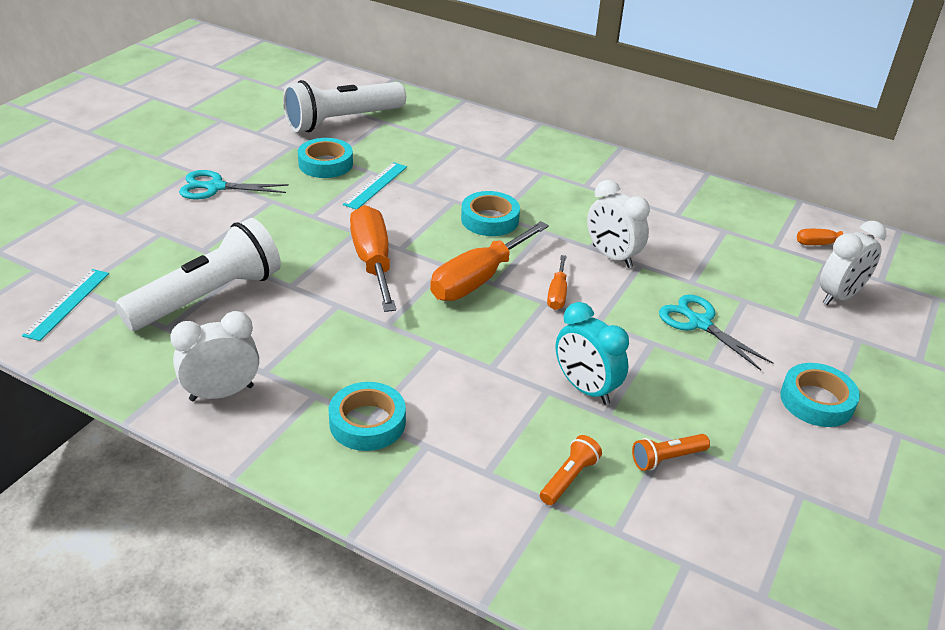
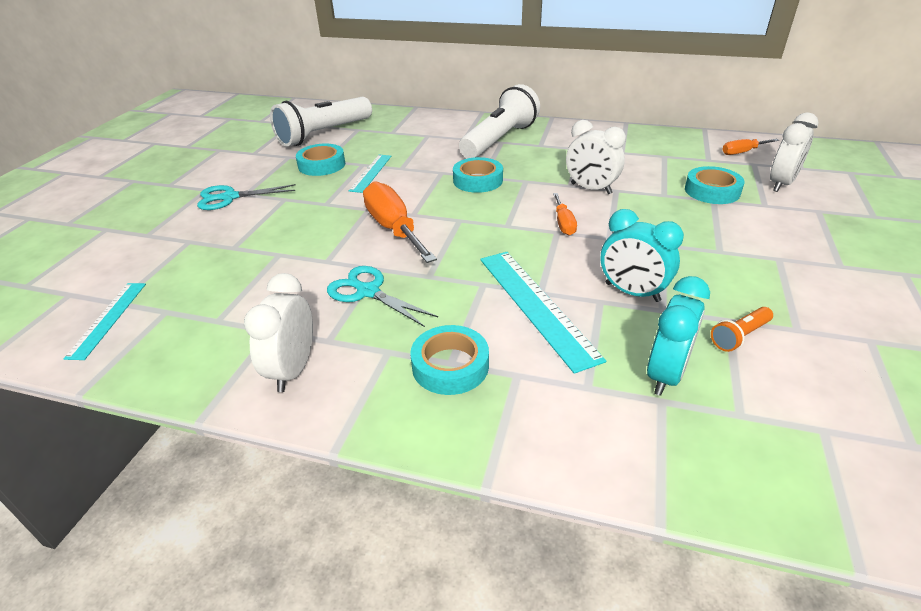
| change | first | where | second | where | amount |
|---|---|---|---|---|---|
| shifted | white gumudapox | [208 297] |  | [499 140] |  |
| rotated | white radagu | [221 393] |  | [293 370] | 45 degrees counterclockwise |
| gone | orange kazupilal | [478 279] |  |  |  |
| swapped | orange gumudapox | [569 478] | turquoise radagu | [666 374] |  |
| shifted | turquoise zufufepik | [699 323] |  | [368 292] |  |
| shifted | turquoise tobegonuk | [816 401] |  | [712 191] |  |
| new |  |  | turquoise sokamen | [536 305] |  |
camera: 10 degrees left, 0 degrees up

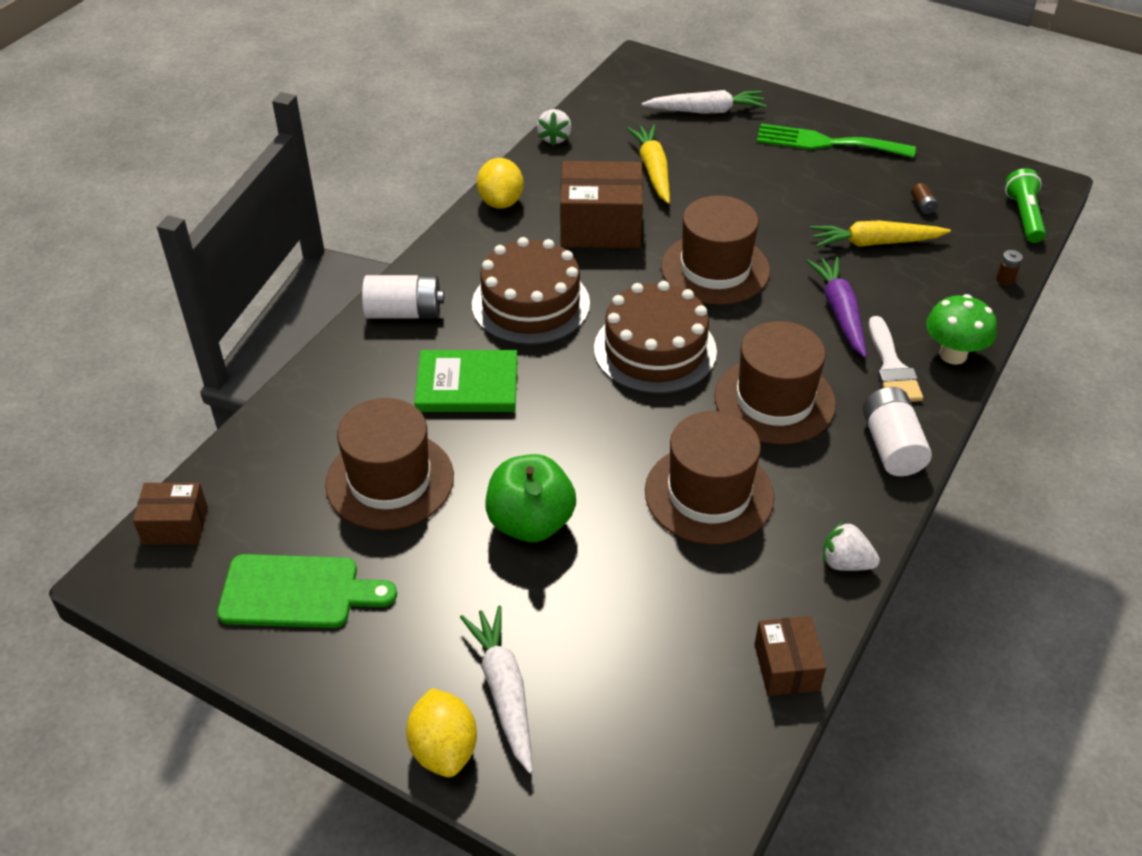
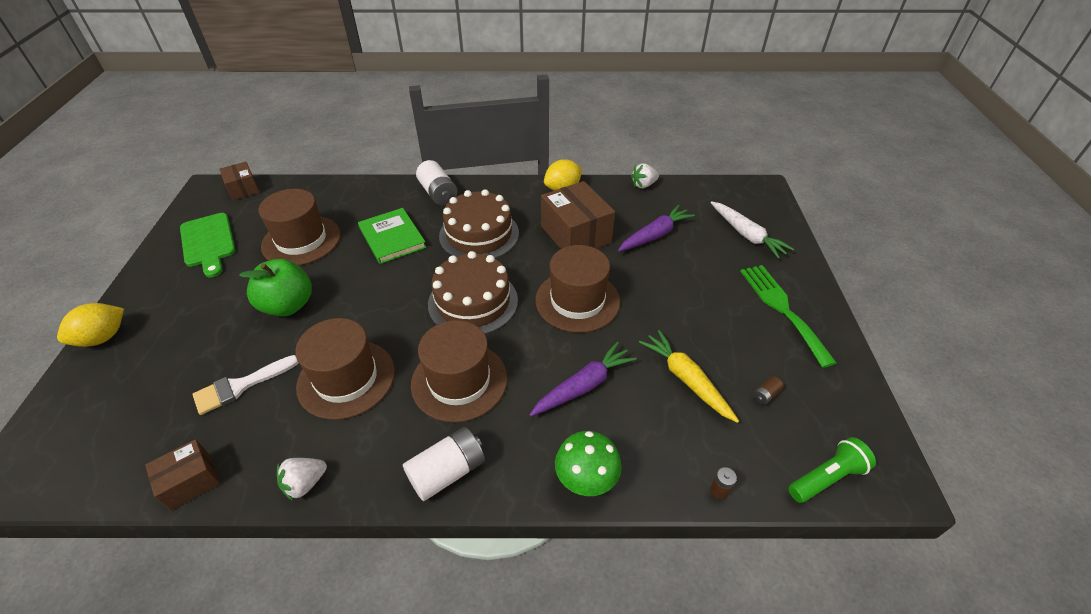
| change | first | where | second | where | amount |
|---|---|---|---|---|---|
| gone | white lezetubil | [504 691] |  |  |  |
| repainted | yellow lezetubil | [653 170] | purple lezetubil | [655 235] |  |
| rotated | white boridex | [845 563] |  | [305 483] | 120 degrees counterclockwise |
| shifted | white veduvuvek | [892 367] |  | [240 386] |  |
camera: 60 degrees right, 0 degrees up

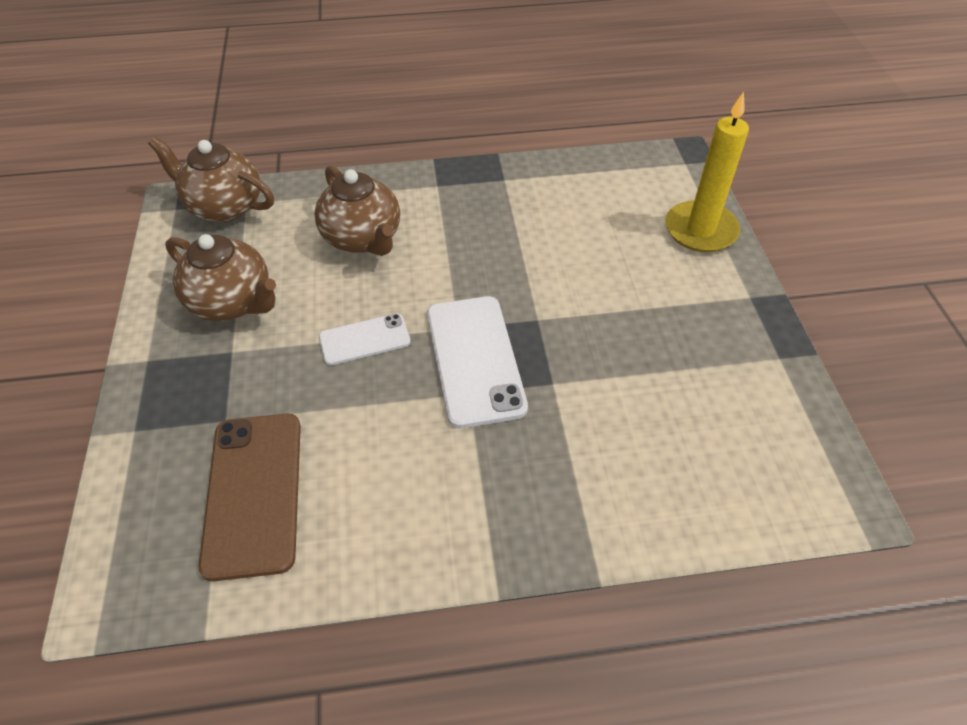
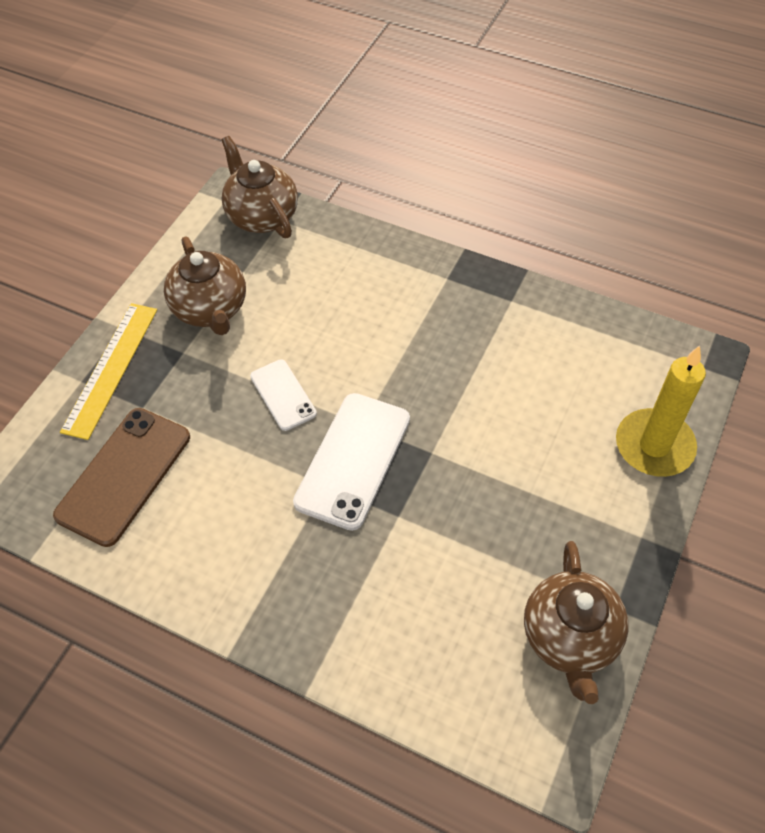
| change | first | where | second | where | amount |
|---|---|---|---|---|---|
| shifted | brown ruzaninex | [363 238] |  | [570 637] |  |
| rotated | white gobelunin | [364 339] |  | [283 395] | 45 degrees clockwise |
| new |  |  | yellow sokamen | [111 369] |  |
camera: 35 degrees right, 5 degrees up

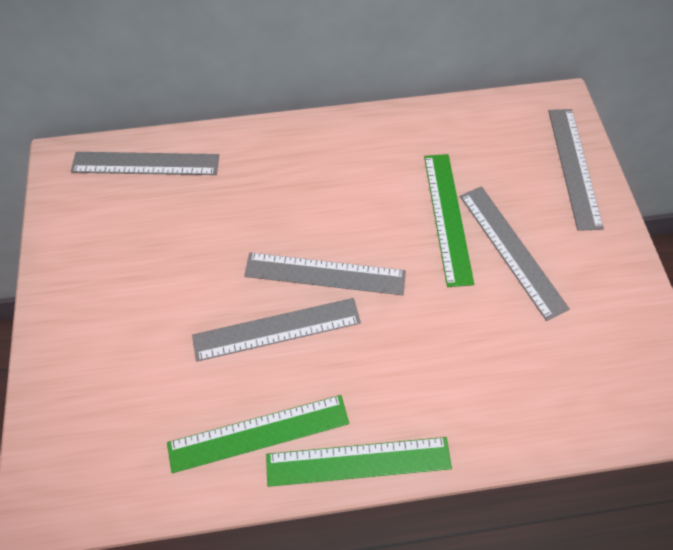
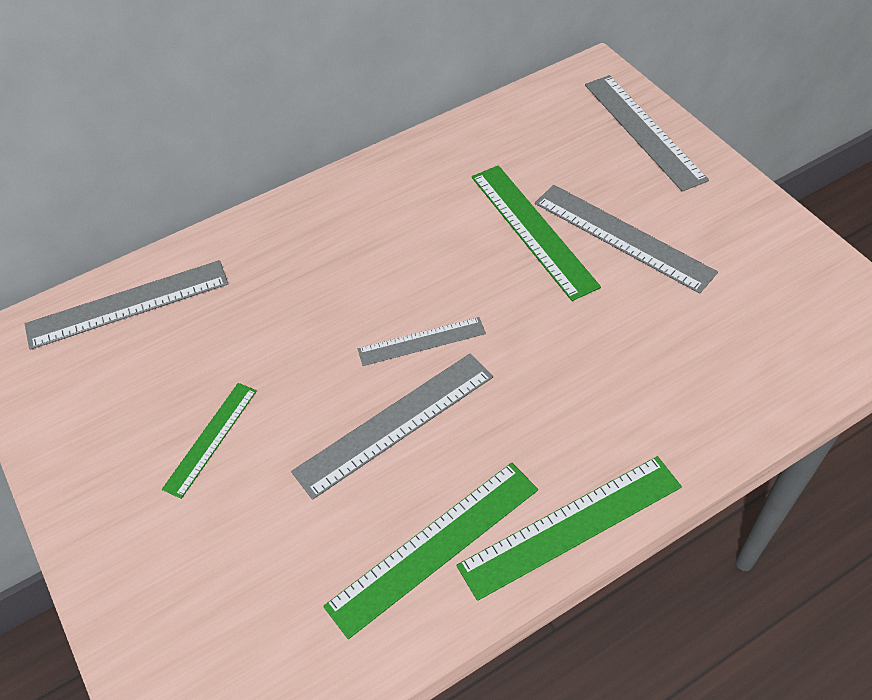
| change | first | where | second | where | amount |
|---|---|---|---|---|---|
| scaled | grey sokamen | [325 274] |  | [421 341] | x0.61 |
| new |  |  | green sokamen | [210 438] |  |
camera: 20 degrees left, 10 degrees down

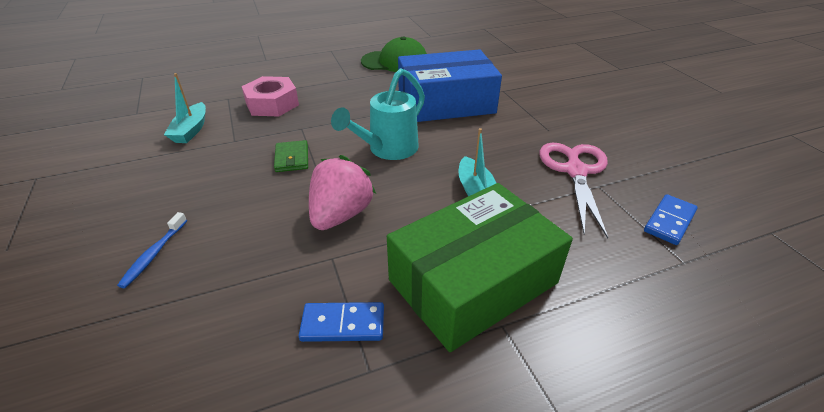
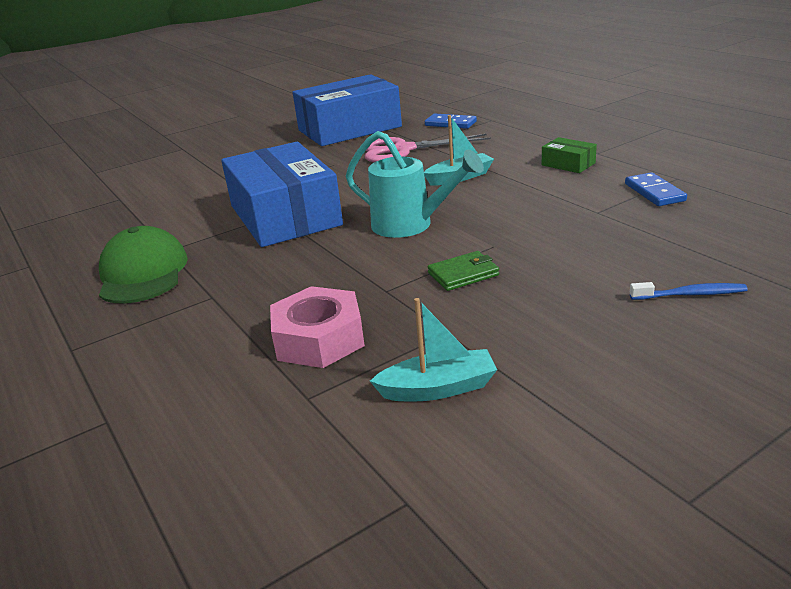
| change | first | where | second | where | amount |
|---|---|---|---|---|---|
| gone | pink boridex | [341 215] |  |  |  |
| scaled | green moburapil | [473 281] |  | [568 164] | x0.41 |
| new |  |  | blue moburapil | [349 128] |  |
camera: 100 degrees left, 10 degrees down

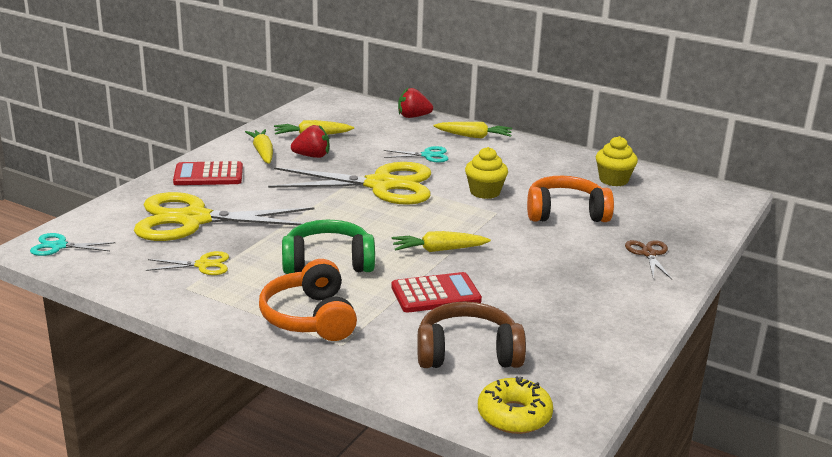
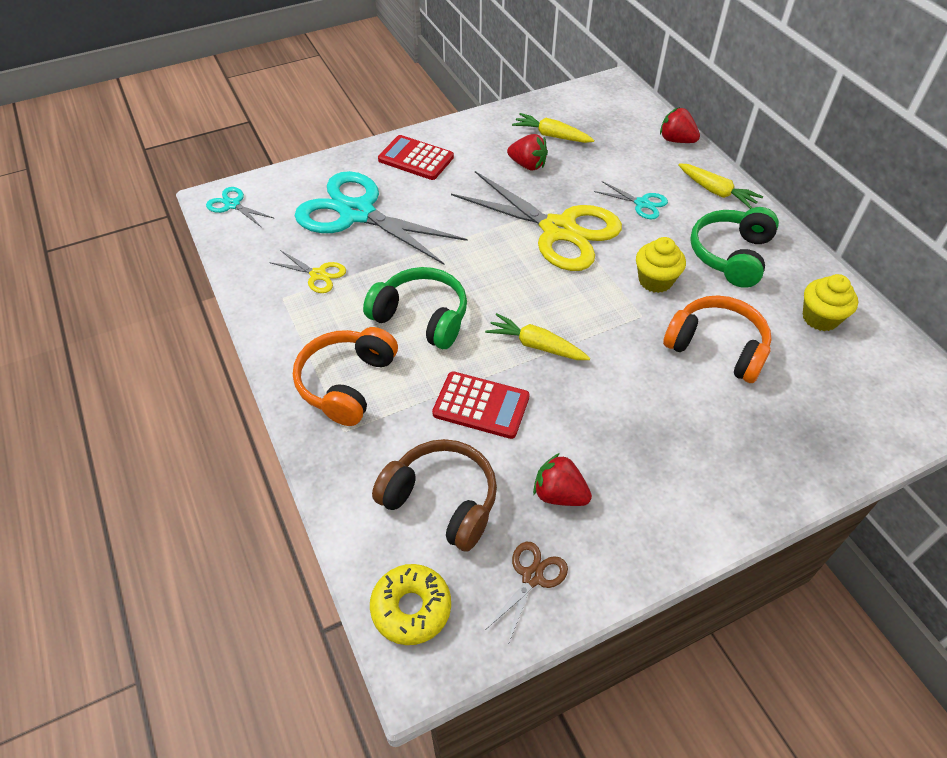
| change | first | where | second | where | amount |
|---|---|---|---|---|---|
| repainted | yellow zufufepik | [194 220] | turquoise zufufepik | [357 213] |  |
| gone | yellow lezetubil | [263 152] |  |  |  |
| shifted | brown zufufepik | [648 254] |  | [532 577] |  |
| new |  |  | red boridex | [559 494] |  |
| new |  |  | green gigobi | [731 255] |  |
camera: 35 degrees right, 25 degrees up

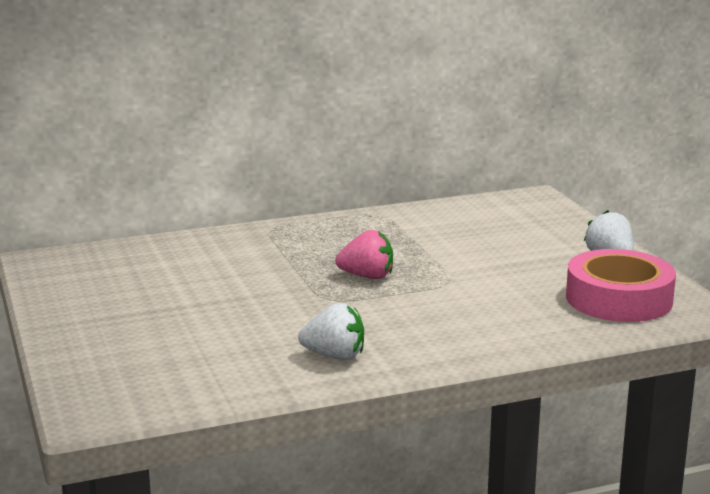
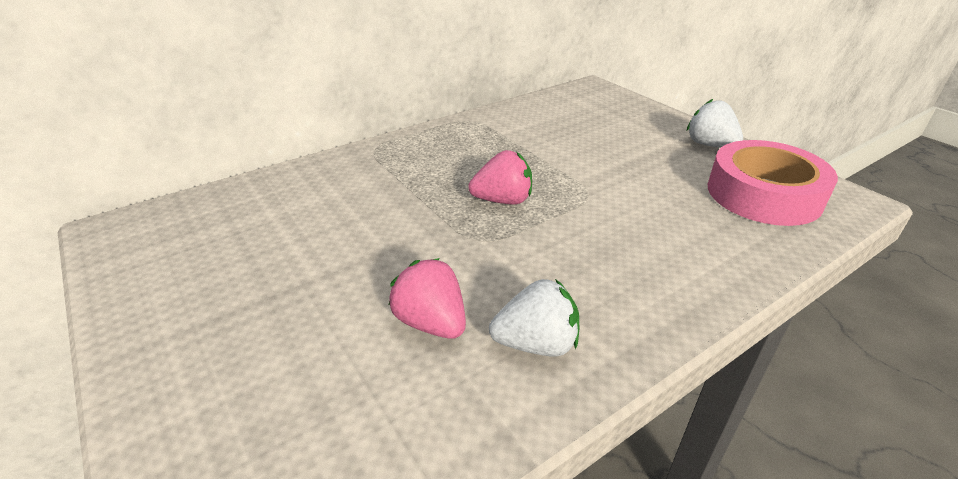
| change | first | where | second | where | amount |
|---|---|---|---|---|---|
| new |  |  | pink boridex | [431 322] |  |
camera: 15 degrees left, 15 degrees up

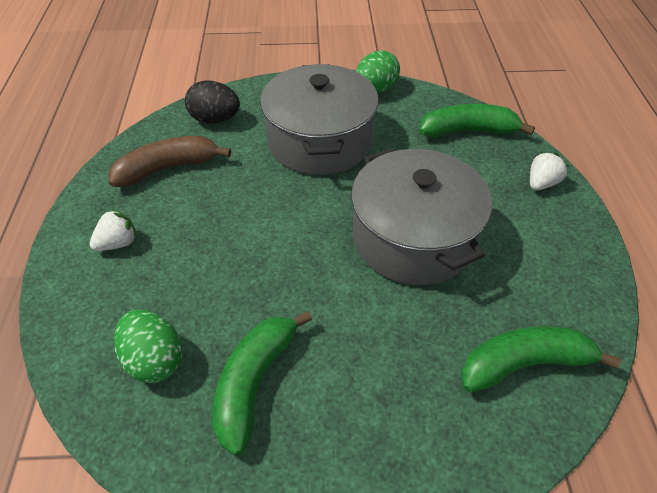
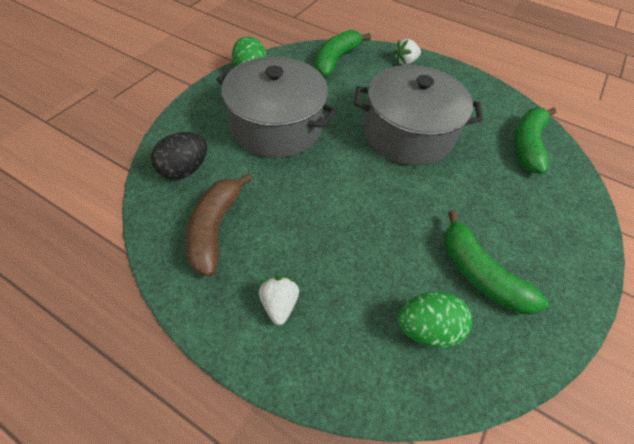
| change | first | where | second | where | amount |
|---|---|---|---|---|---|
| rotated | white boridex | [541 183] |  | [405 62] | 105 degrees counterclockwise |
camera: 60 degrees left, 5 degrees up

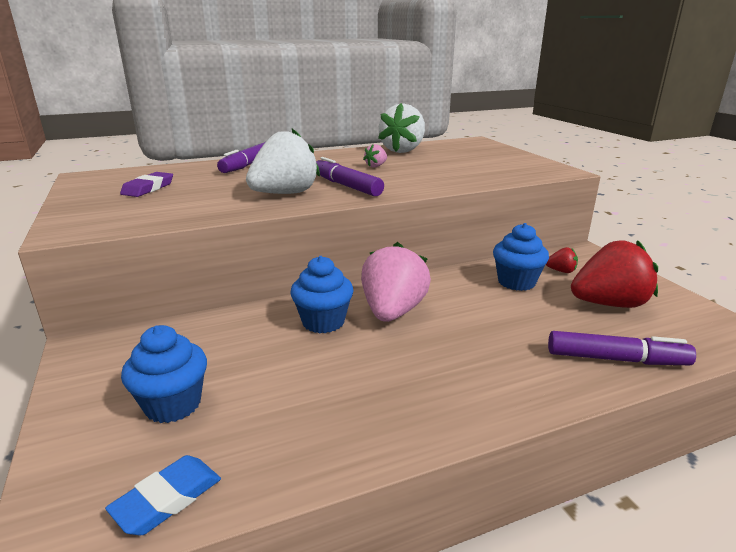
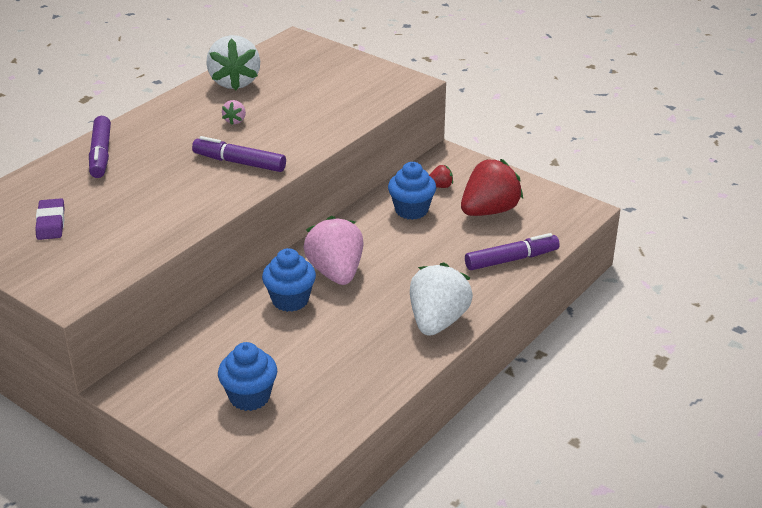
| change | first | where | second | where | amount |
|---|---|---|---|---|---|
| gone | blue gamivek | [167 499] |  |  |  |
| shifted | white boridex | [285 194] |  | [437 321] |  |
camera: 30 degrees left, 10 degrees up

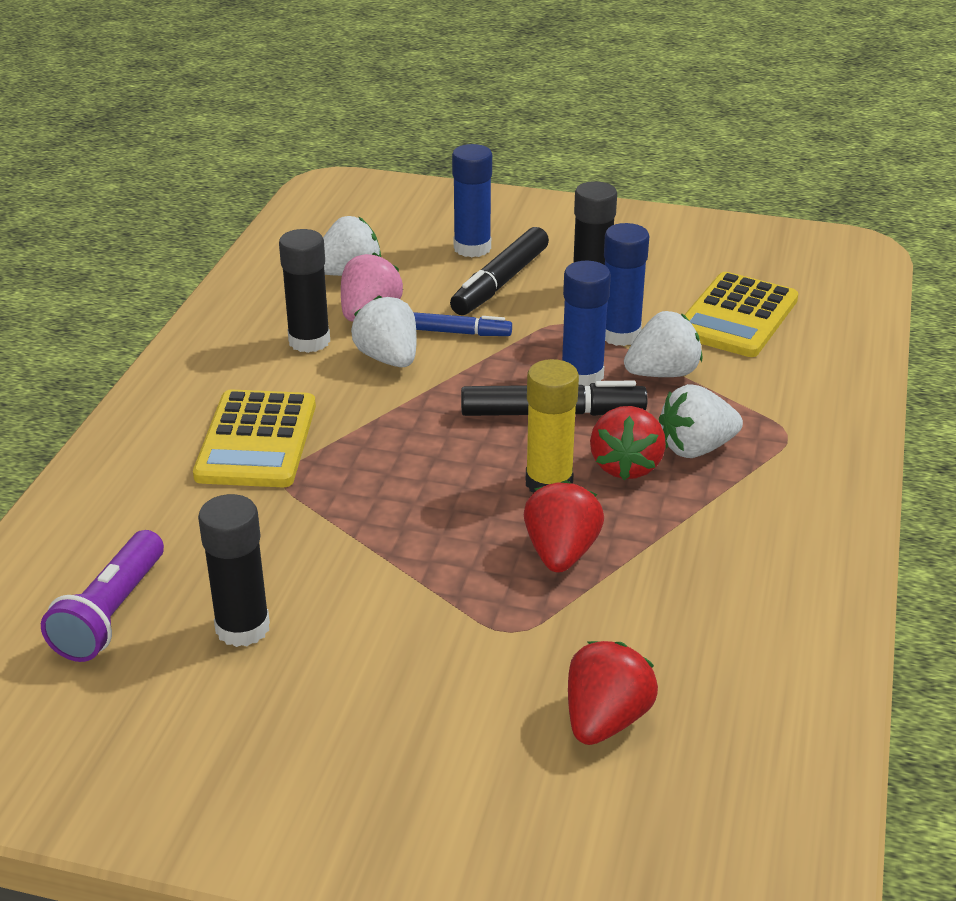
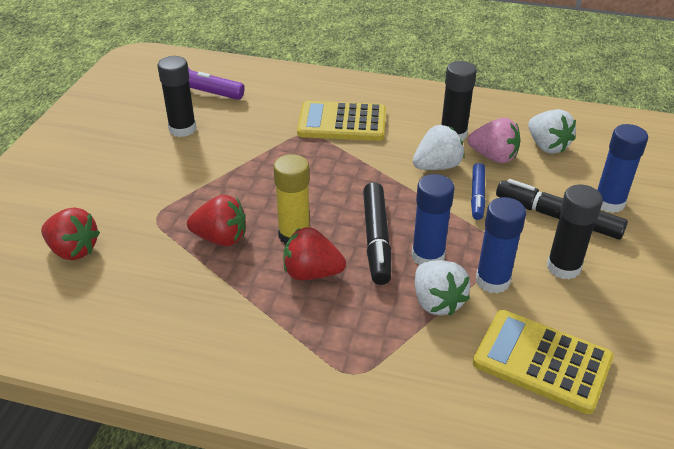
| change | first | where | second | where | amount |
|---|---|---|---|---|---|
| gone | white boridex | [696 448] |  |  |  |
camera: 90 degrees right, 5 degrees up

